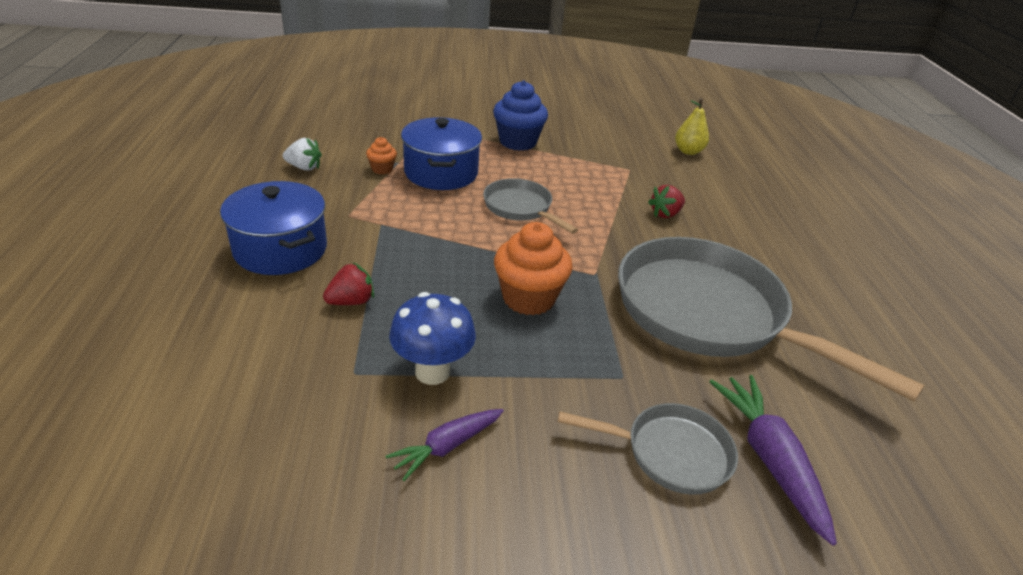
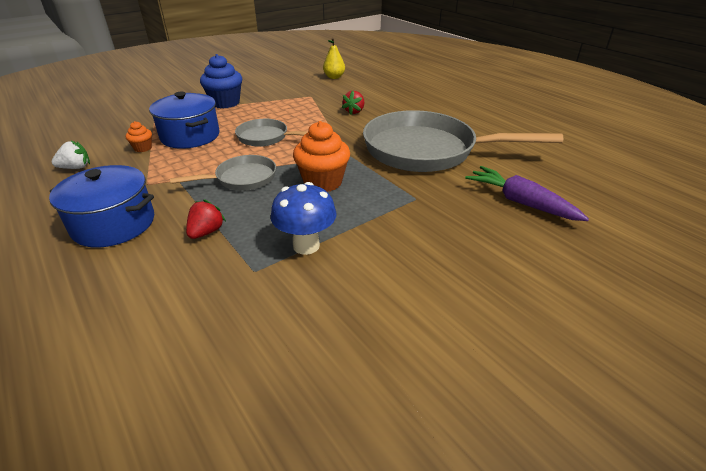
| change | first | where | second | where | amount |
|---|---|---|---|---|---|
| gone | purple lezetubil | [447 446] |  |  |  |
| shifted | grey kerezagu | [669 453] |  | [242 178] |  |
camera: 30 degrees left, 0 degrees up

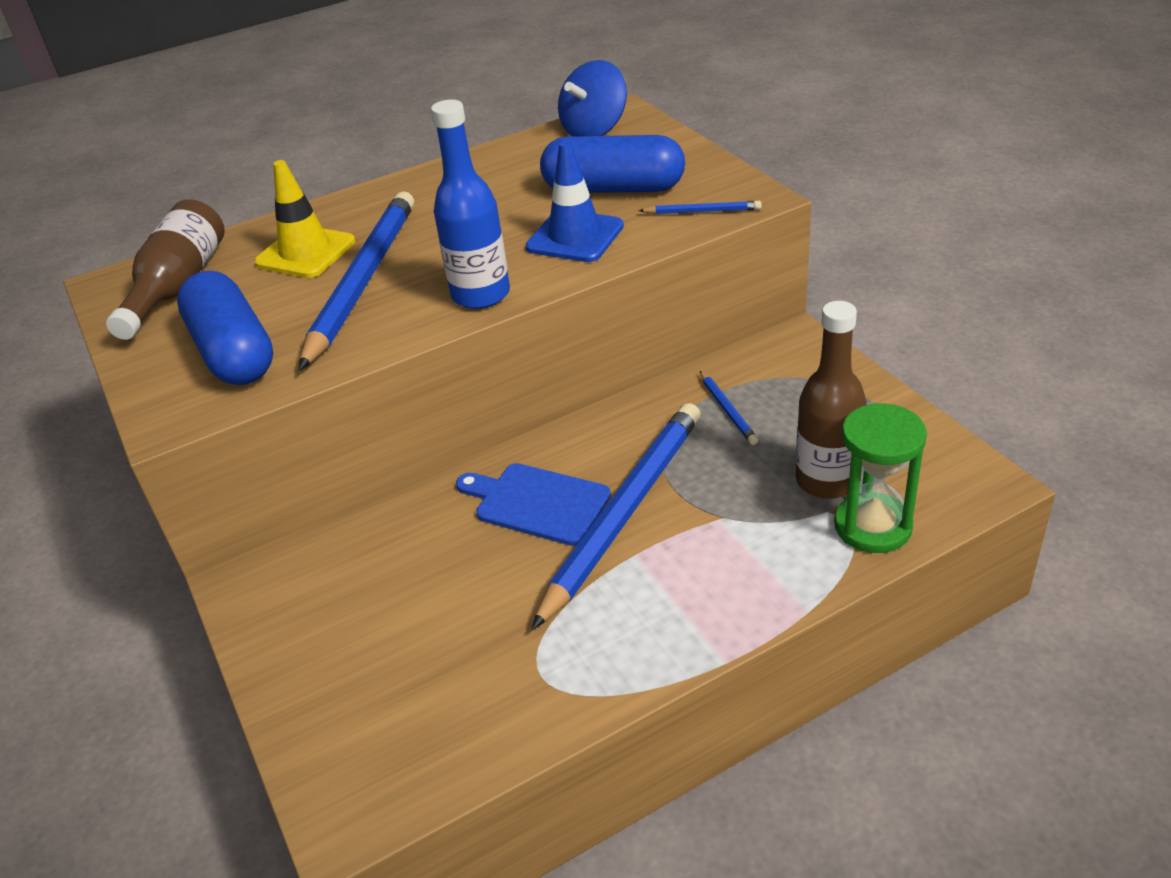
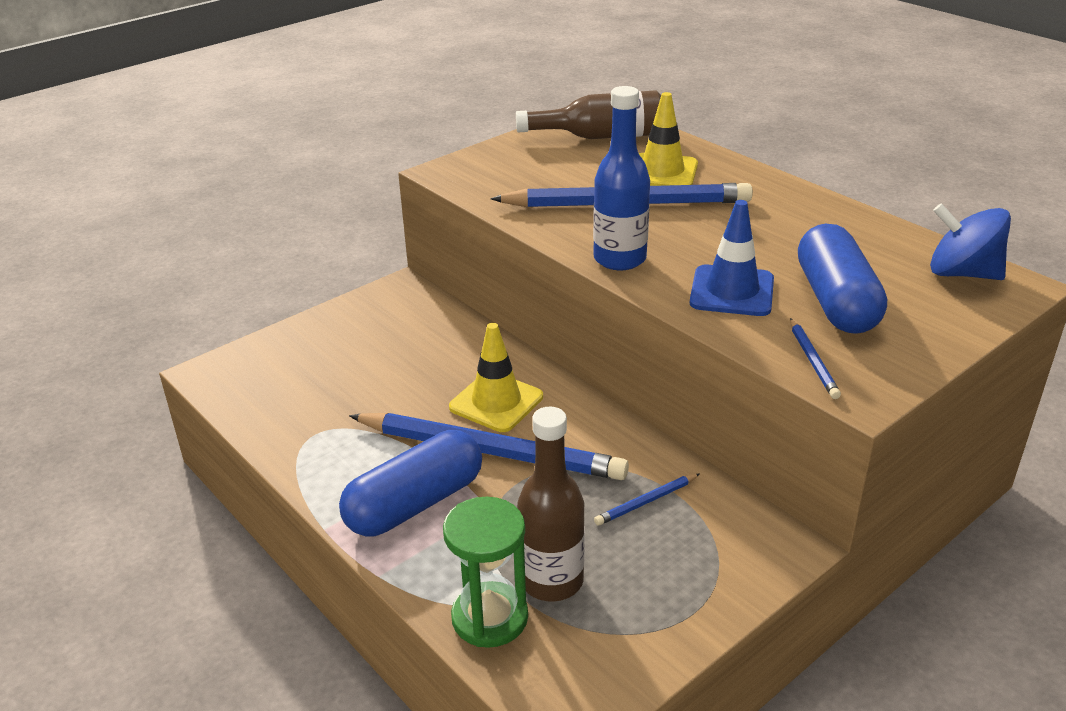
| change | first | where | second | where | amount |
|---|---|---|---|---|---|
| shifted | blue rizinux | [233 352] |  | [415 504] |  |
| swapped | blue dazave | [537 503] | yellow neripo | [496 402] |  |
camera: 75 degrees right, 5 degrees down

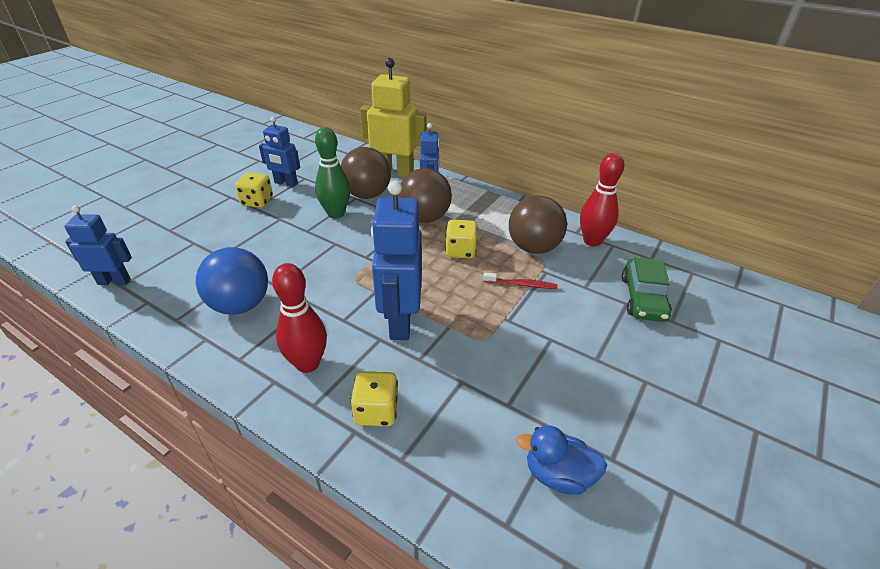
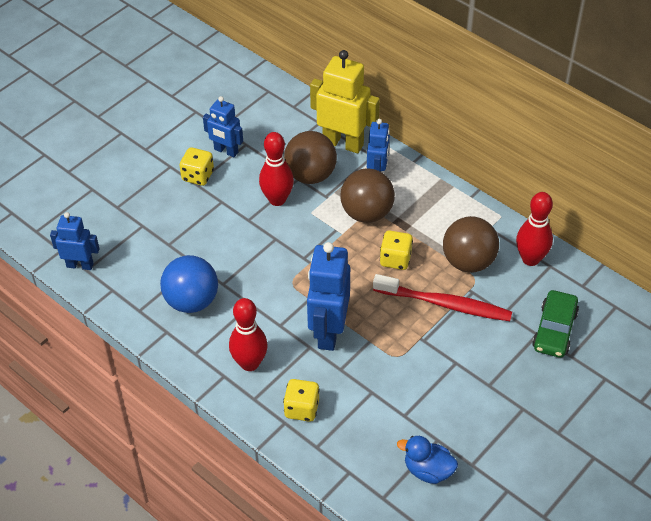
| change | first | where | second | where | amount |
|---|---|---|---|---|---|
| repainted | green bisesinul | [336 214] | red bisesinul | [277 199] |  |
| scaled | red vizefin | [521 284] |  | [445 304] | x2.05 |
camera: 10 degrees right, 10 degrees up

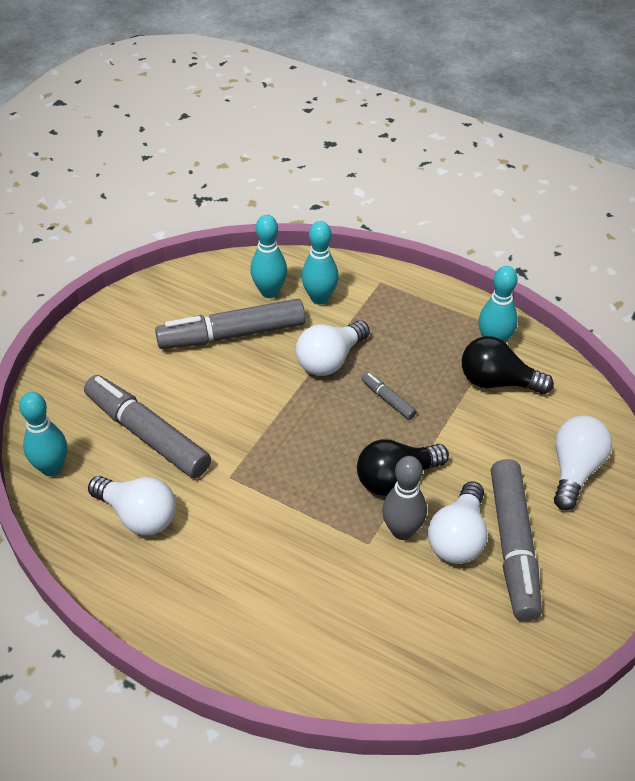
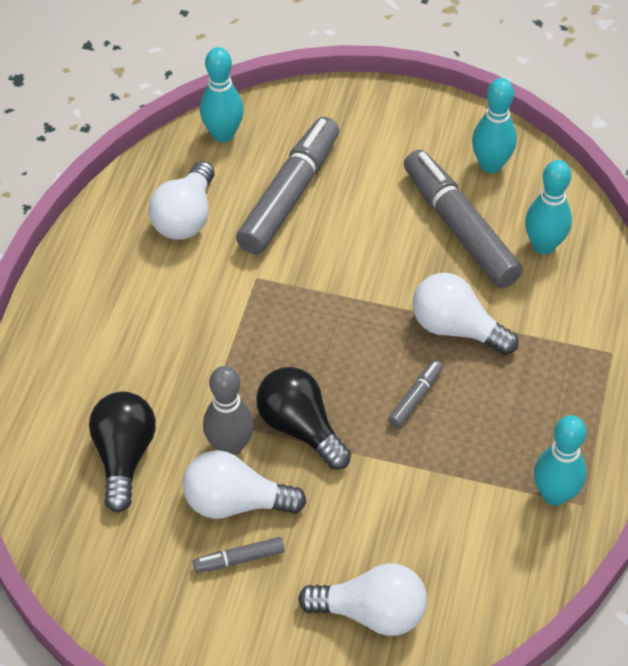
| change | first | where | second | where | amount |
|---|---|---|---|---|---|
| shifted | turquoise bisesinul | [319 298] |  | [490 165] |  |
| shifted | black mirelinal | [497 382] |  | [124 456] |  |
| scaled | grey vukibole | [513 546] |  | [239 559] | x0.44 |
camera: 75 degrees right, 5 degrees up

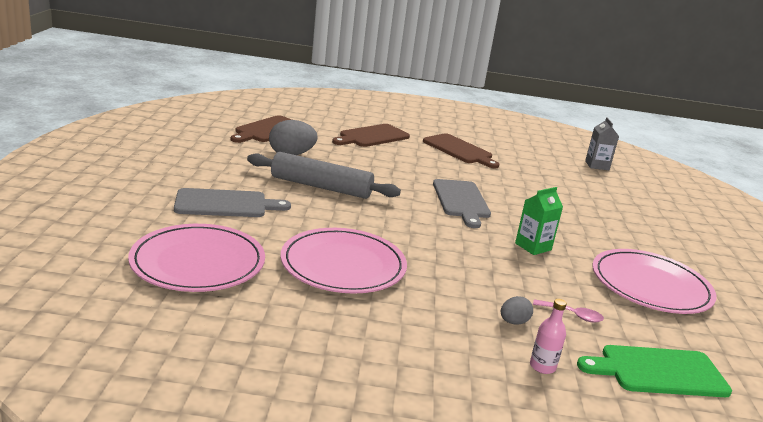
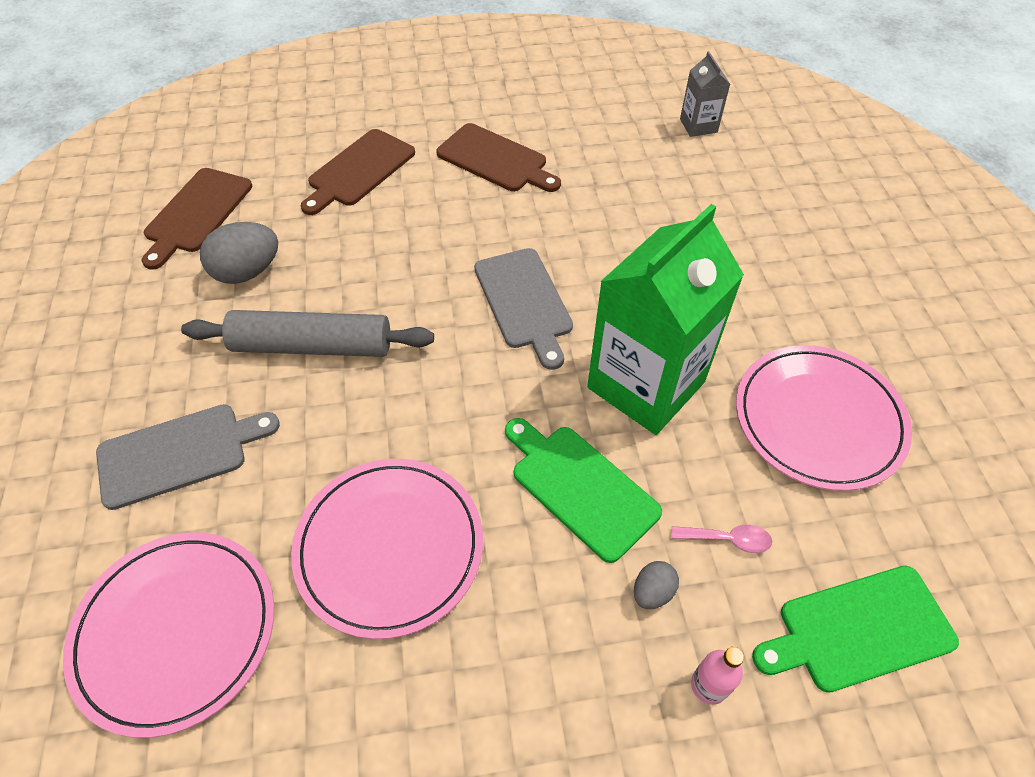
| change | first | where | second | where | amount |
|---|---|---|---|---|---|
| scaled | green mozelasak | [533 246] |  | [646 385] | x2.21 |
| new |  |  | green dazave | [580 487] |  |
camera: 10 degrees left, 30 degrees up

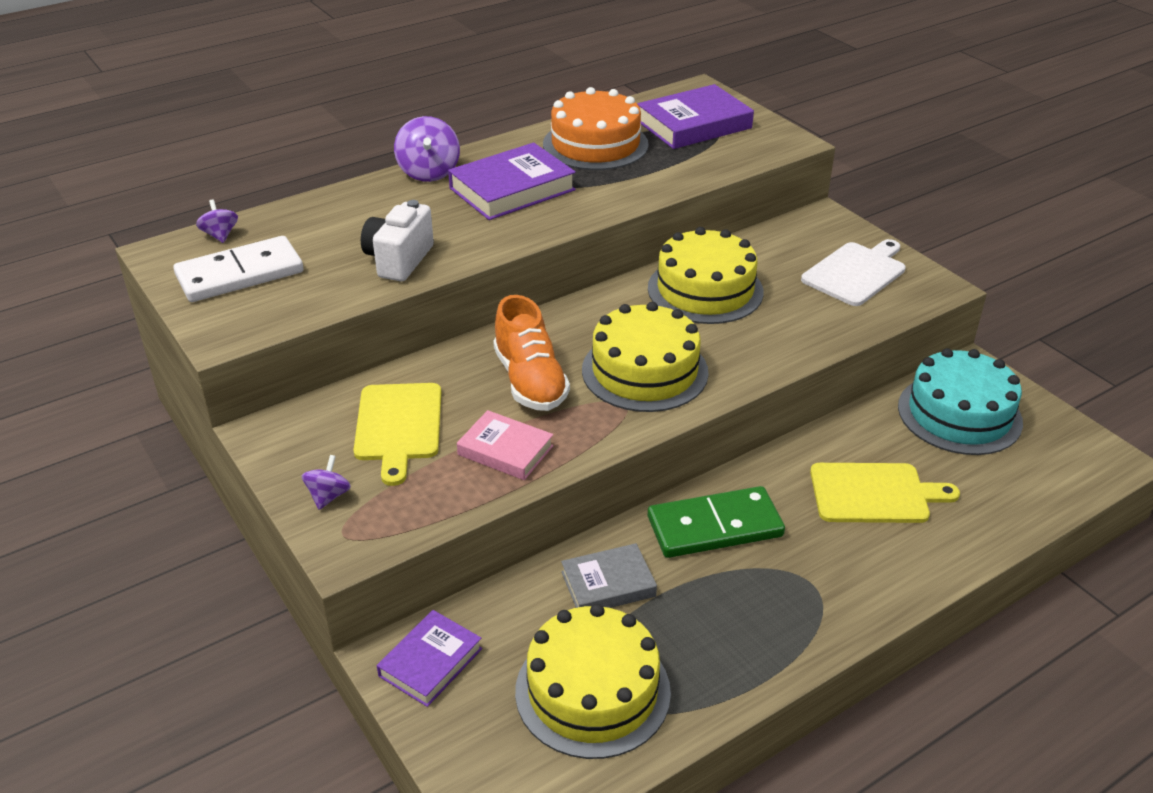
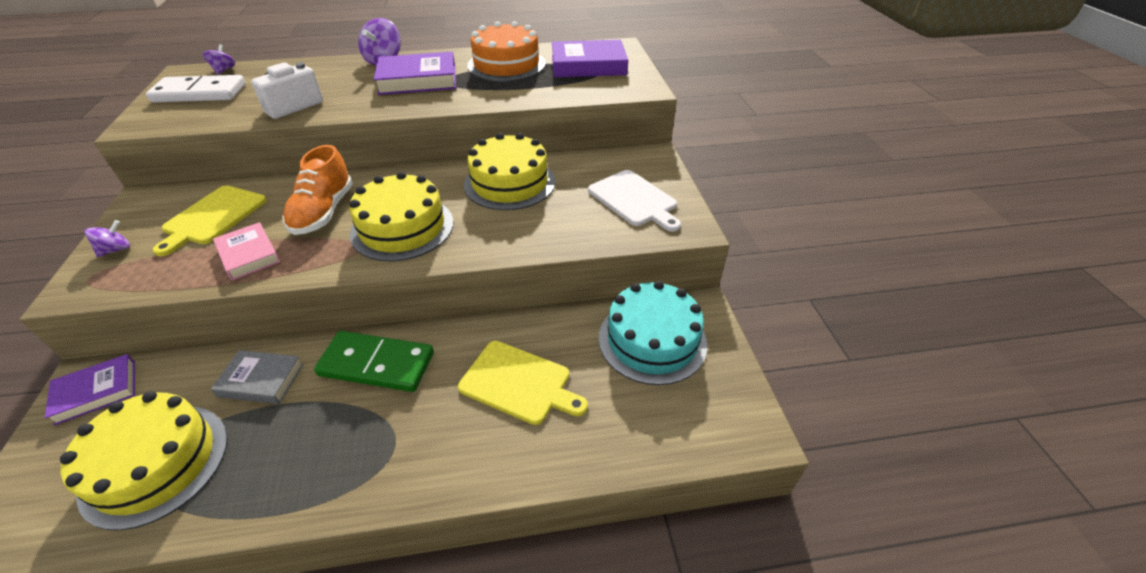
| change | first | where | second | where | amount |
|---|---|---|---|---|---|
| rotated | white dazave | [856 272] |  | [634 200] | 75 degrees clockwise |
camera: 25 degrees right, 5 degrees up

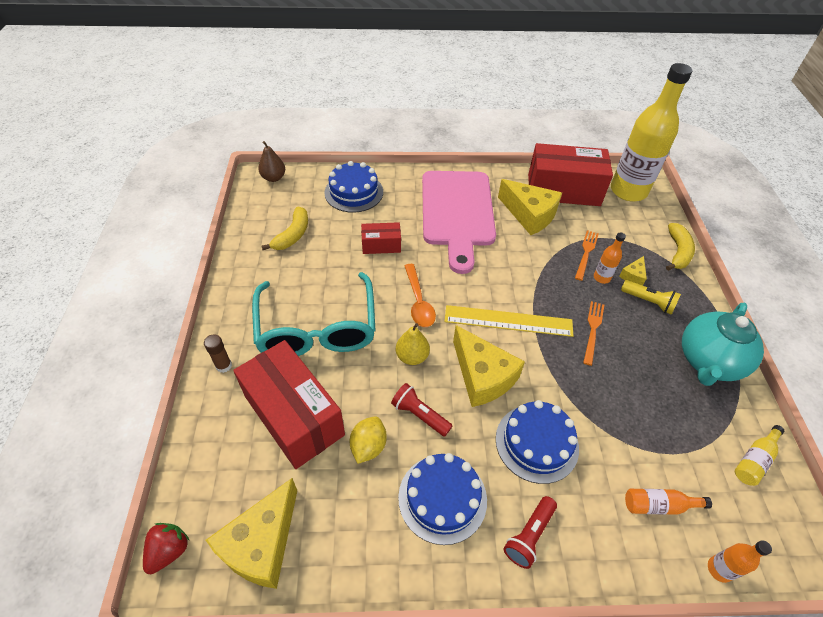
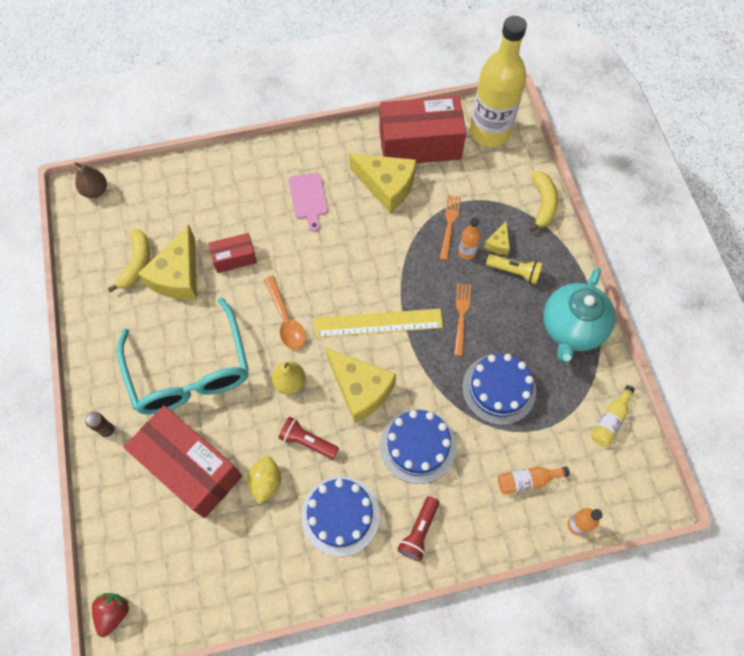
| change | first | where | second | where | amount |
|---|---|---|---|---|---|
| shifted | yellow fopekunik | [261 544] |  | [178 276] |  |
| shifted | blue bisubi | [354 192] |  | [499 389] |  |
| scaled | pink dazave | [457 212] |  | [308 198] | x0.43 |
camera: 10 degrees left, 15 degrees up

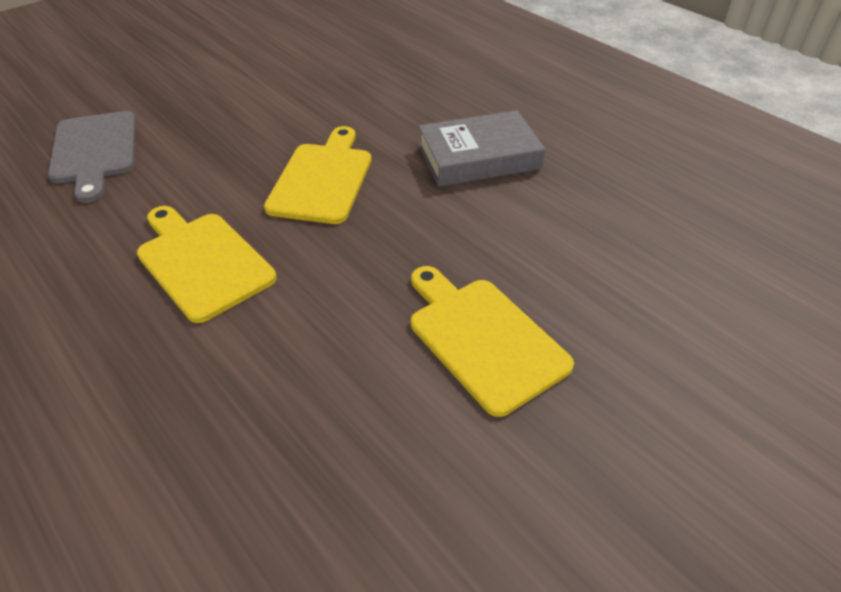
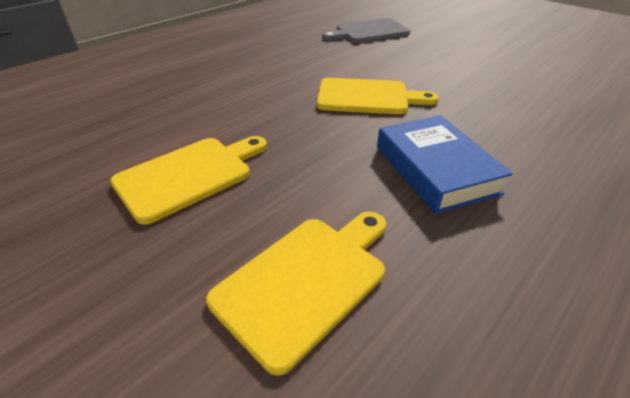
| change | first | where | second | where | amount |
|---|---|---|---|---|---|
| shifted | yellow dazave | [202 262] |  | [306 280] |  |
| repainted | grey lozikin | [478 157] | blue lozikin | [435 169] |  |
camera: 85 degrees right, 5 degrees down

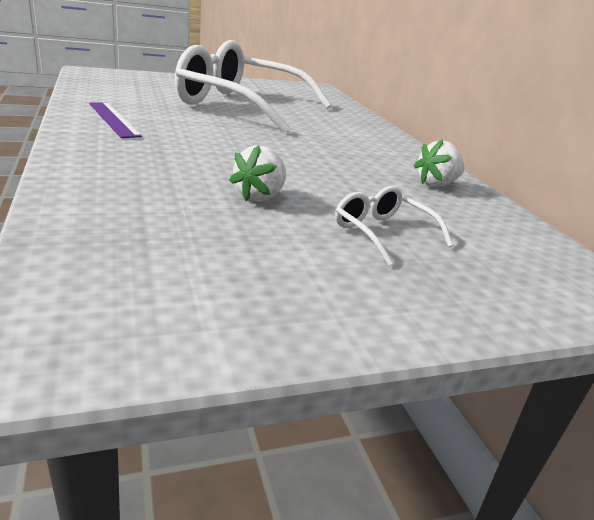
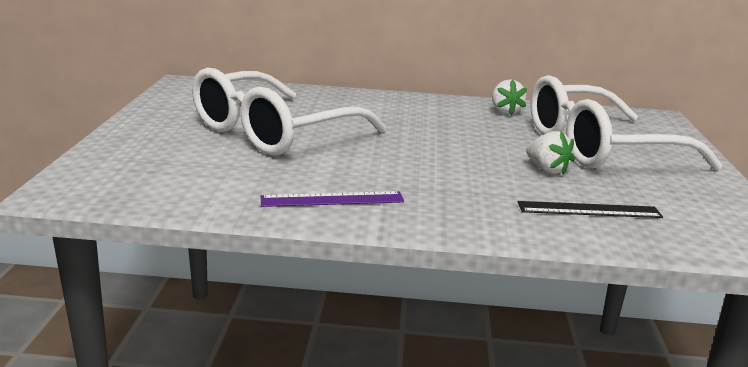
| change | first | where | second | where | amount |
|---|---|---|---|---|---|
| scaled | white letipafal | [383 233] |  | [600 147] | x2.46 |
| new |  |  | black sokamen | [589 210] |  |
camera: 65 degrees left, 5 degrees down

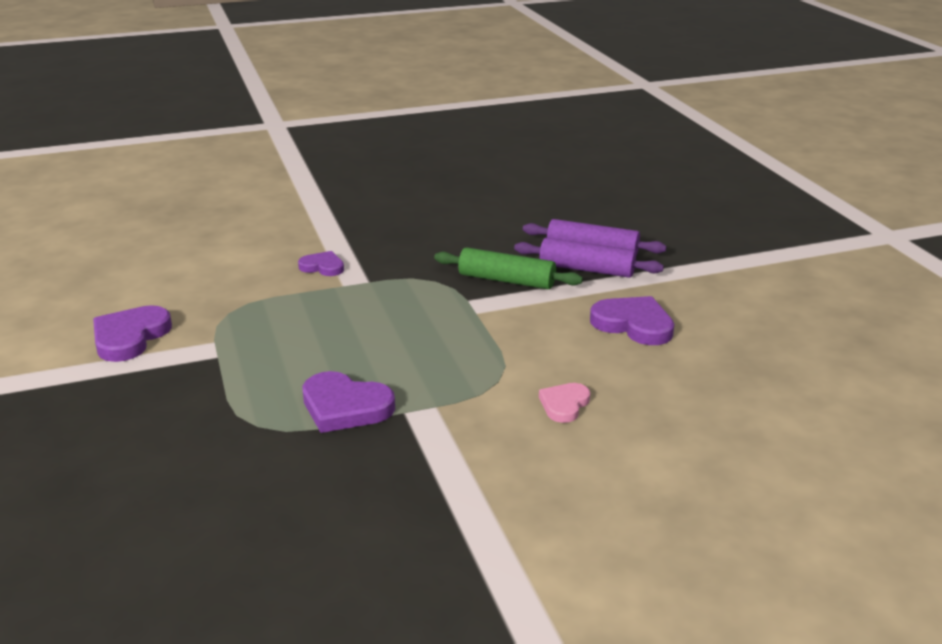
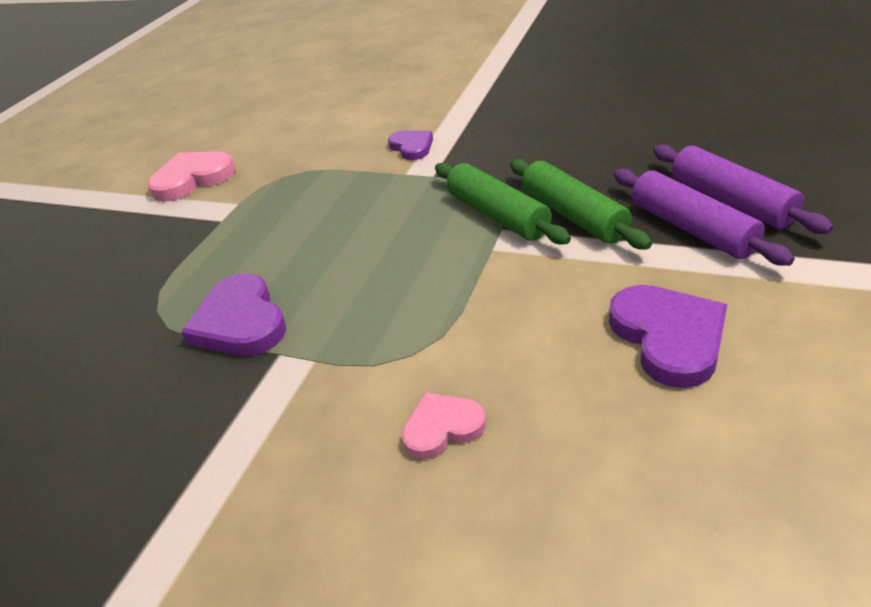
| change | first | where | second | where | amount |
|---|---|---|---|---|---|
| repainted | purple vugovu | [130 337] | pink vugovu | [193 179] |  |
| new |  |  | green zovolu | [497 215] |  |
camera: 45 degrees right, 10 degrees up

